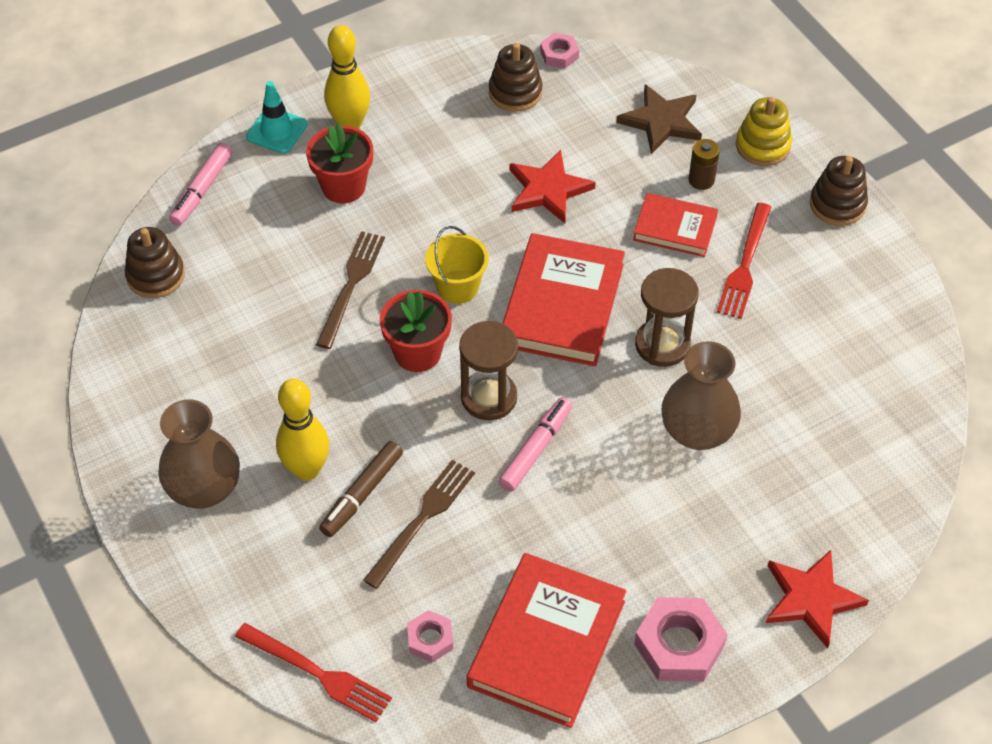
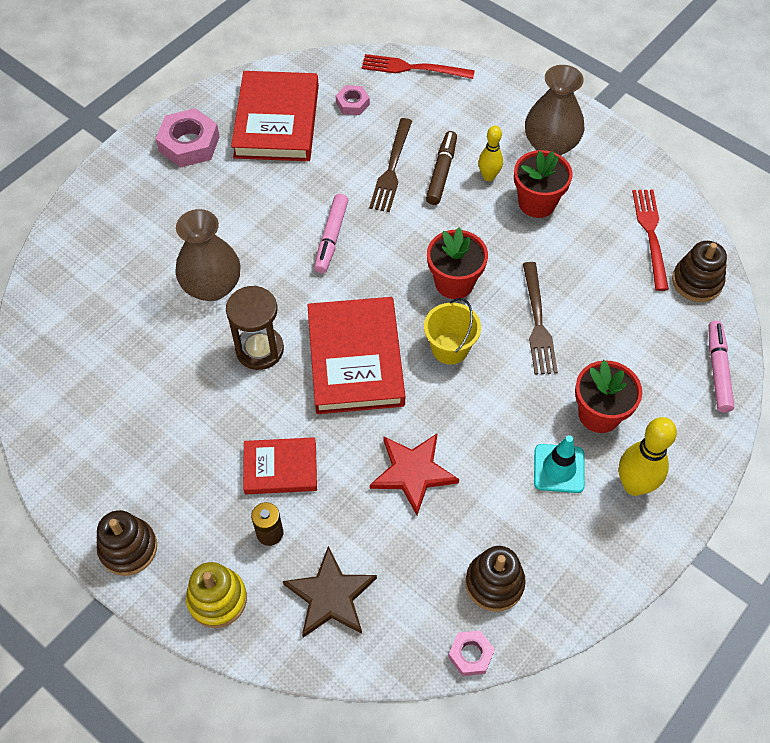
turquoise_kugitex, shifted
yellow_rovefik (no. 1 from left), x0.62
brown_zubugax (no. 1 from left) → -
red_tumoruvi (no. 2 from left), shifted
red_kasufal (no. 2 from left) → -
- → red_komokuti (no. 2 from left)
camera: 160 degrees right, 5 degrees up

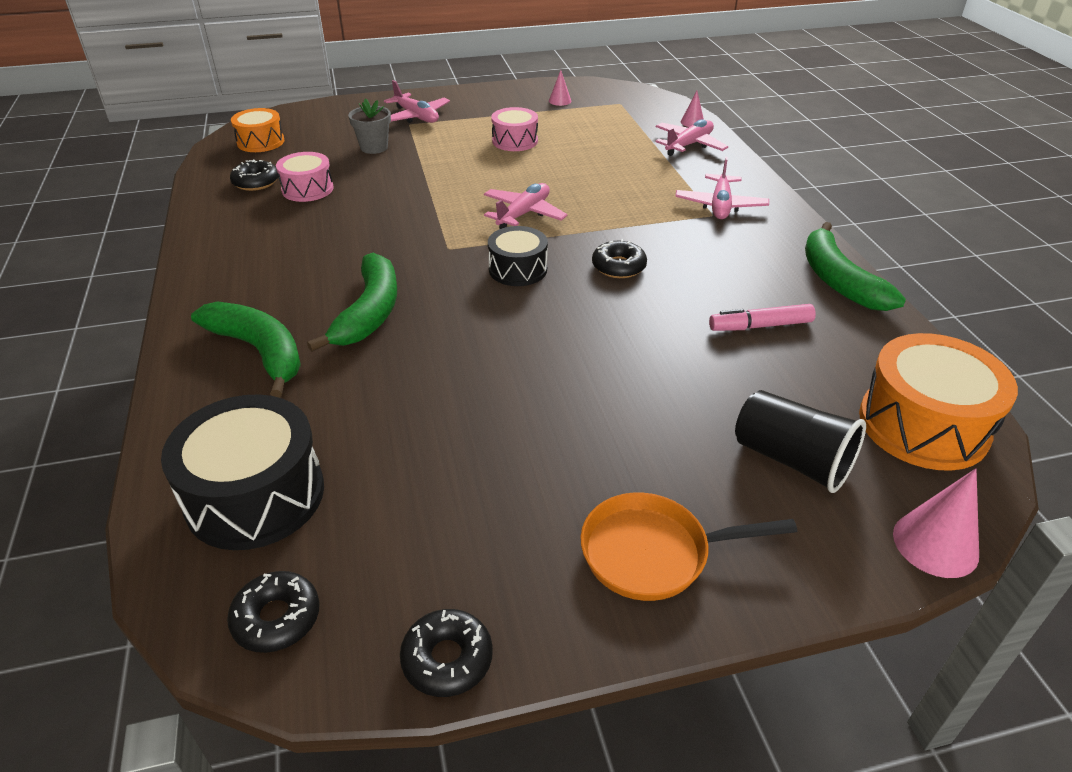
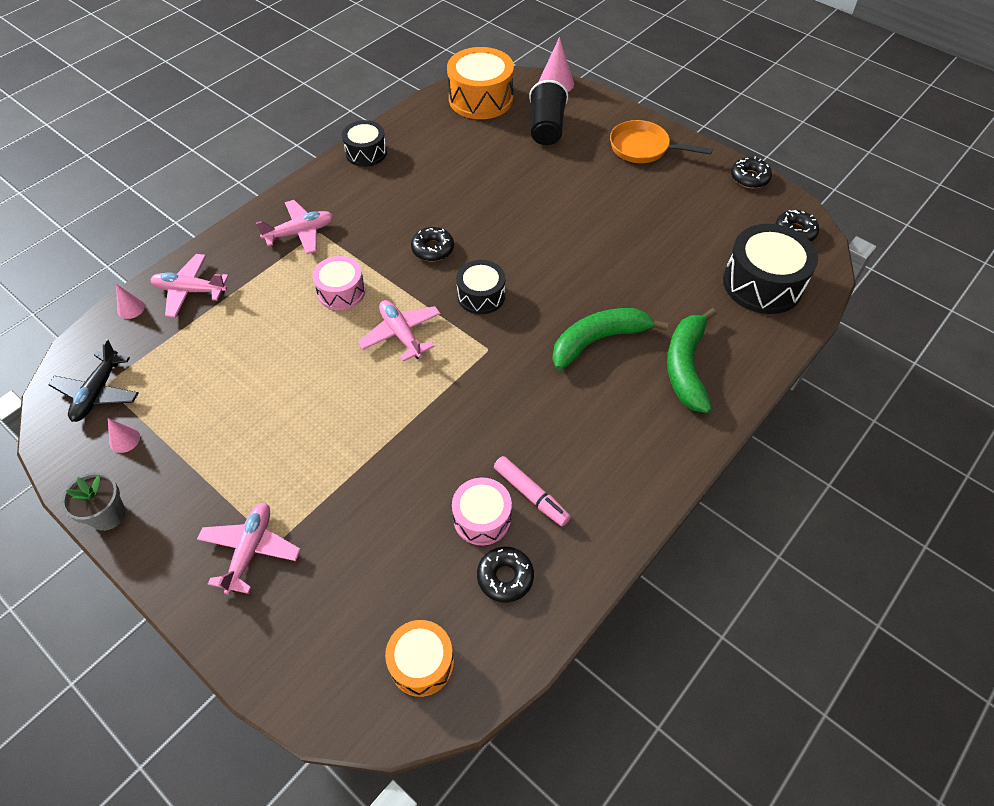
grey_komokuti, shifted
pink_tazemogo (no. 2 from left in the first image) → pink_tazemogo (no. 4 from left), 60 degrees clockwise
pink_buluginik (no. 2 from left in the first image) → pink_buluginik (no. 1 from left), shifted
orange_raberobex, 150 degrees clockwise
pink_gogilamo, shifted
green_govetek (no. 3 from left) → black_buluginik (no. 1 from left)
- → black_tazemogo
camera: 125 degrees left, 15 degrees up

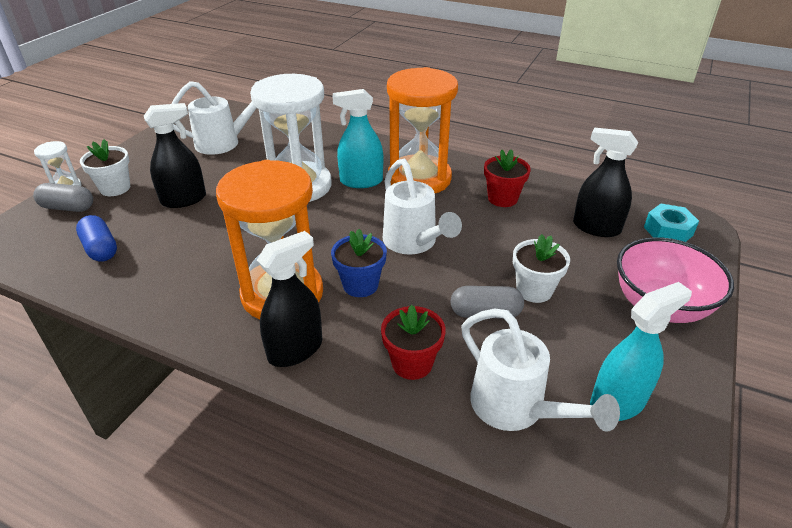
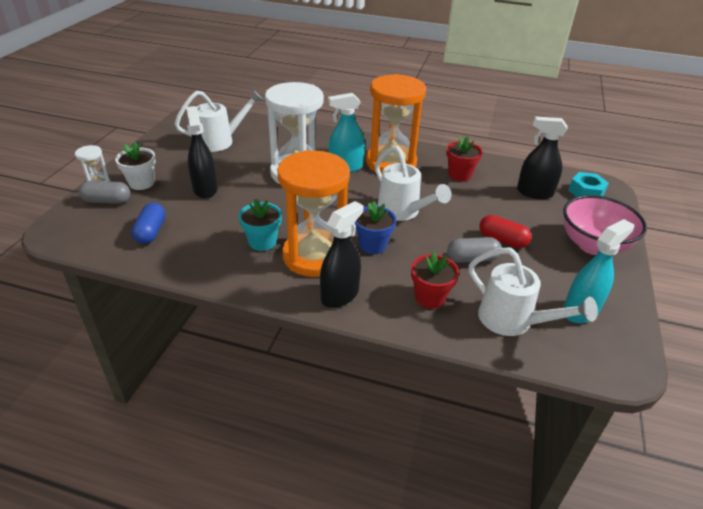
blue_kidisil, 45 degrees clockwise
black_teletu (no. 1 from left), 75 degrees counterclockwise
white_komokuti (no. 2 from left) → red_kidisil
- → turquoise_komokuti
camera: 10 degrees left, 0 degrees up

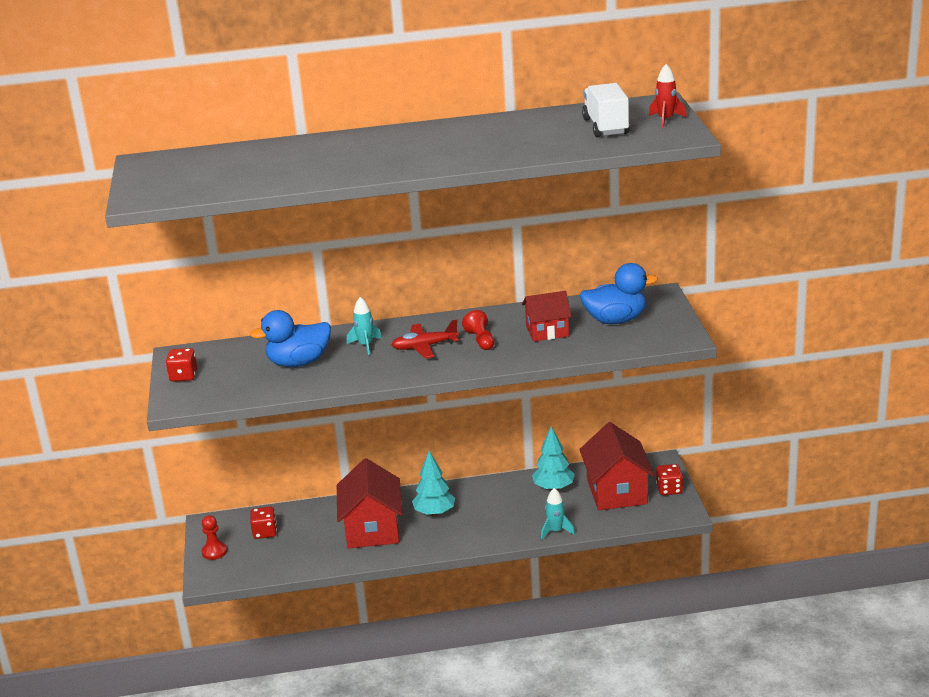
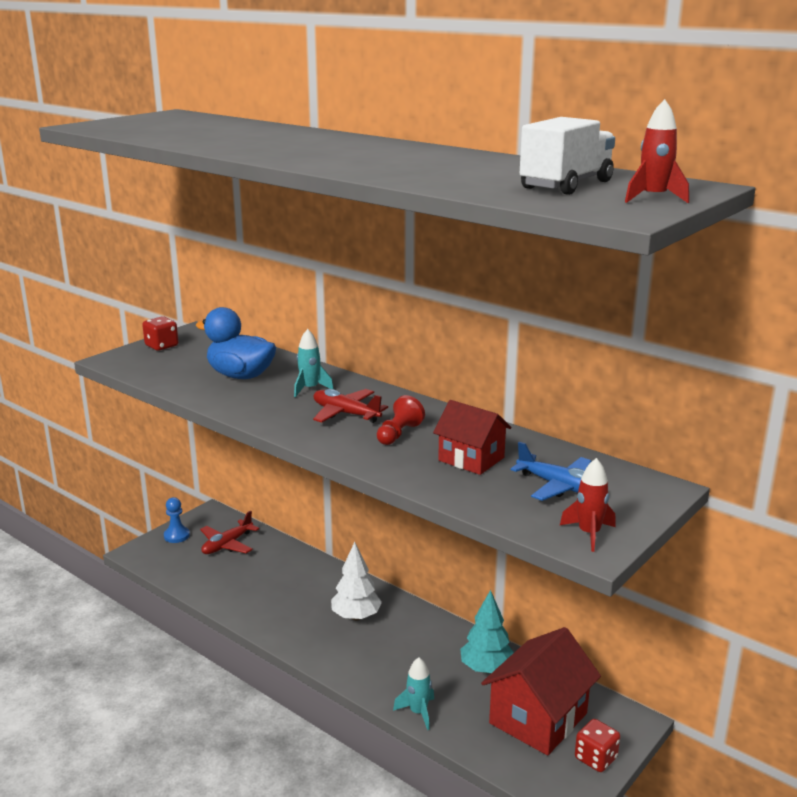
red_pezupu (no. 1 from left) → blue_pezupu
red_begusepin (no. 2 from left) → red_tazemogo (no. 1 from left)
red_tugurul (no. 1 from left) → -
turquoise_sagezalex (no. 1 from left) → white_sagezalex
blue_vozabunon (no. 2 from left) → blue_tazemogo
- → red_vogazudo (no. 1 from left)
camera: 45 degrees right, 5 degrees down

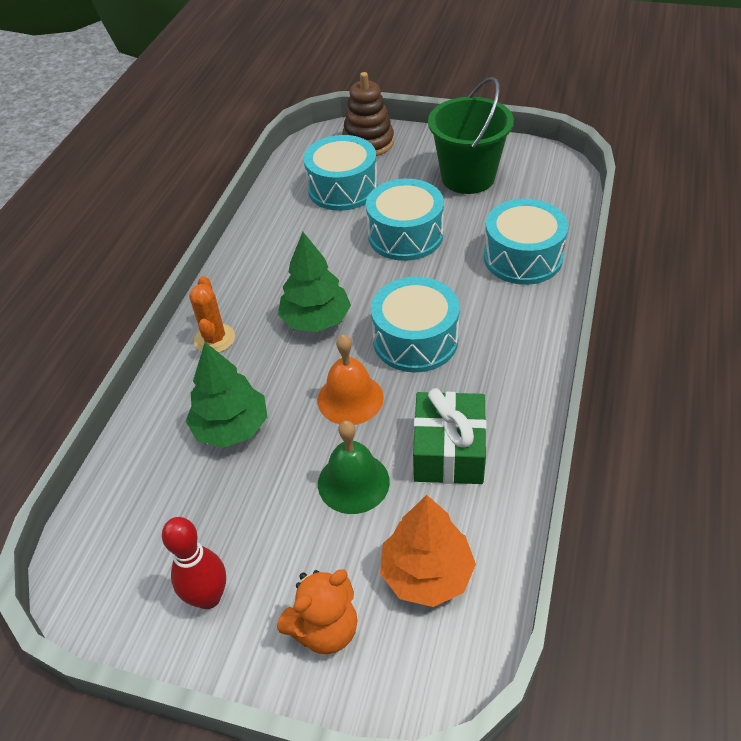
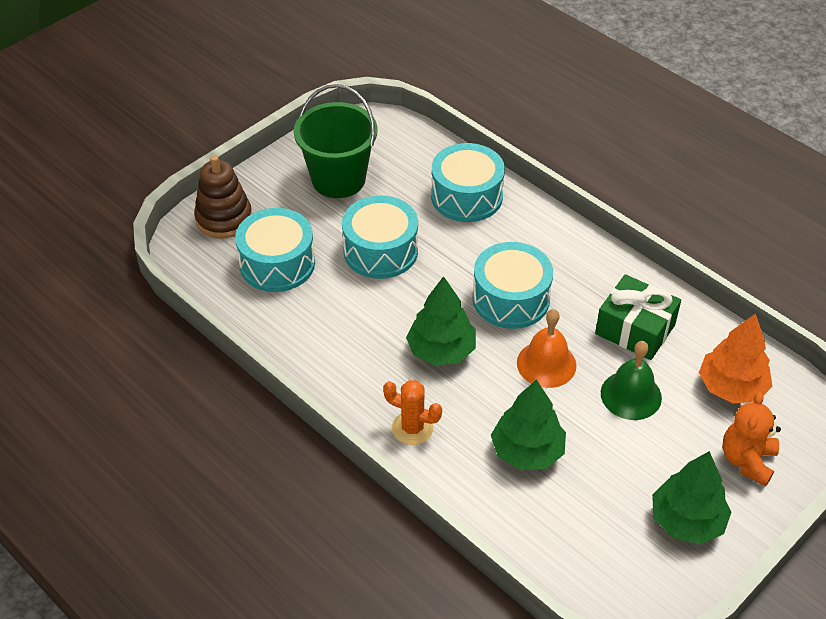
red_rovefik → green_sagezalex (no. 3 from left)
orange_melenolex, 150 degrees counterclockwise
camera: 65 degrees left, 0 degrees up

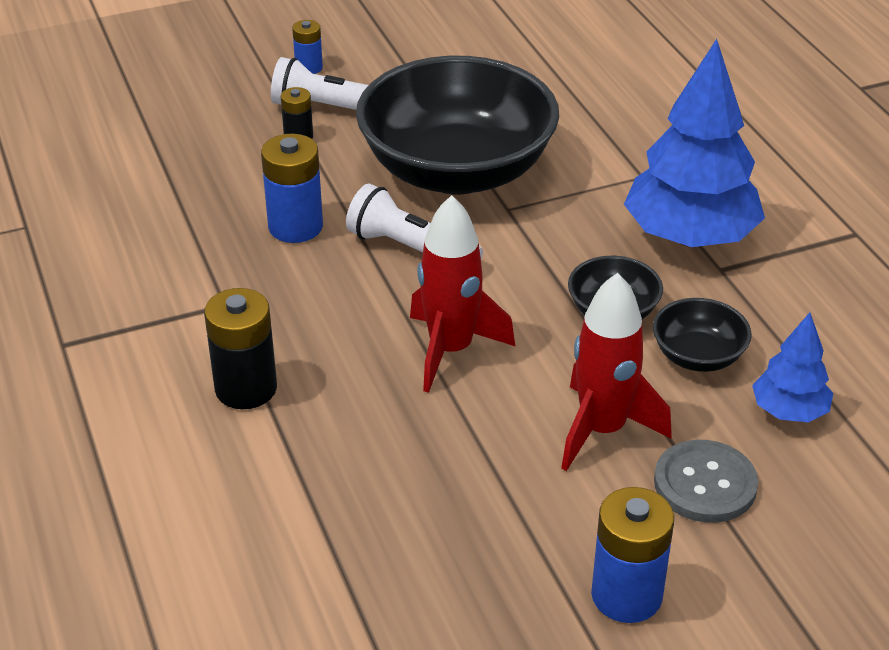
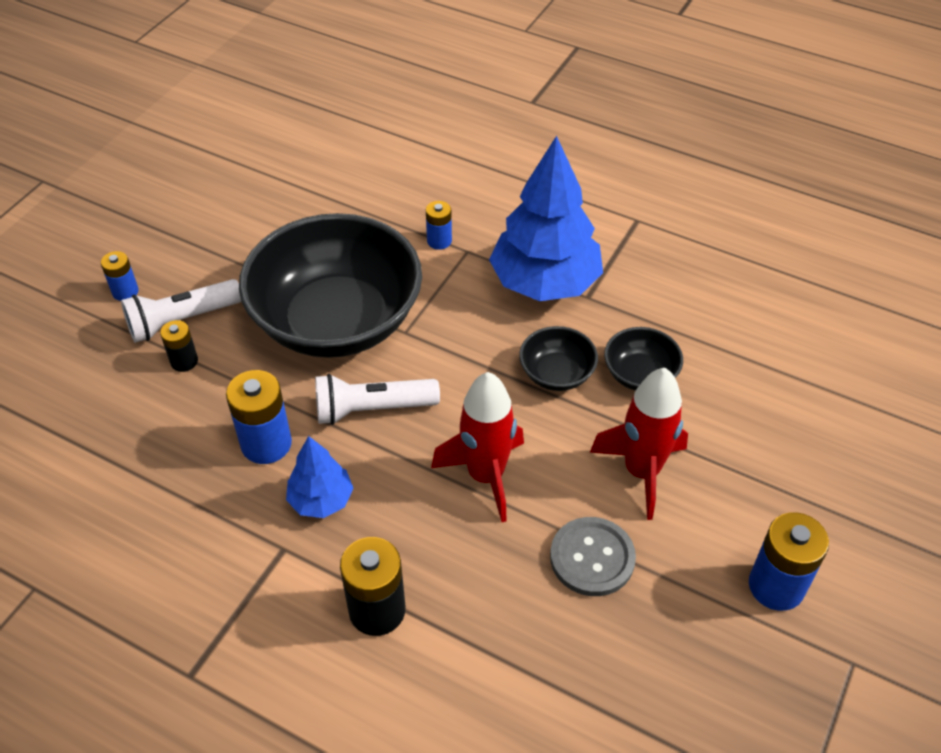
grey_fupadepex, shifted
blue_sagezalex (no. 2 from left in the first image) → blue_sagezalex (no. 1 from left), shifted
- → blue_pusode (no. 3 from left)
camera: 40 degrees left, 10 degrees up

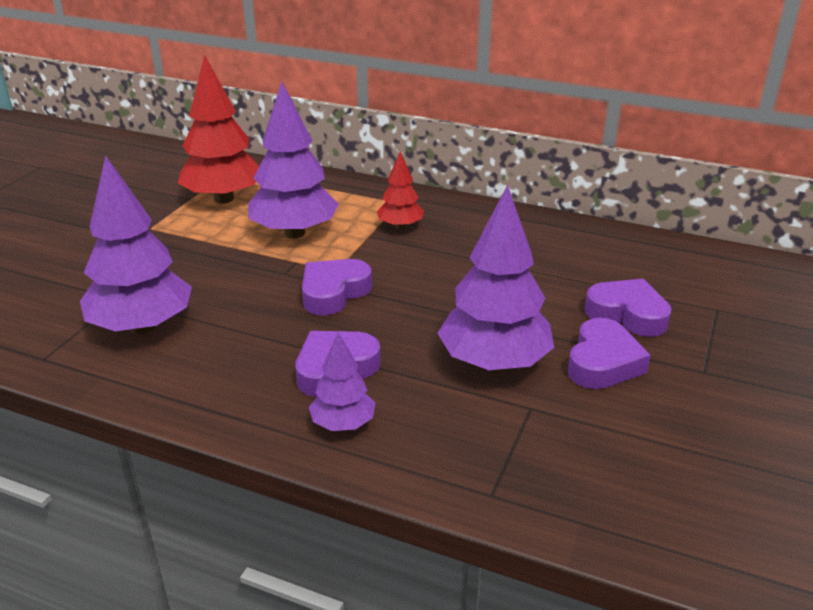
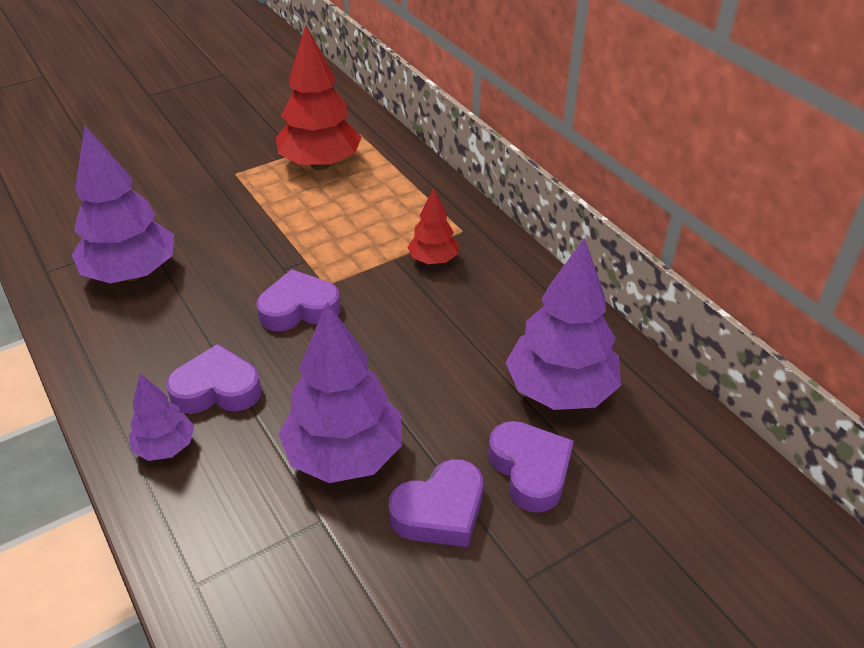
purple_sagezalex (no. 2 from left in the first image) → purple_sagezalex (no. 4 from left), shifted
camera: 35 degrees right, 10 degrees up

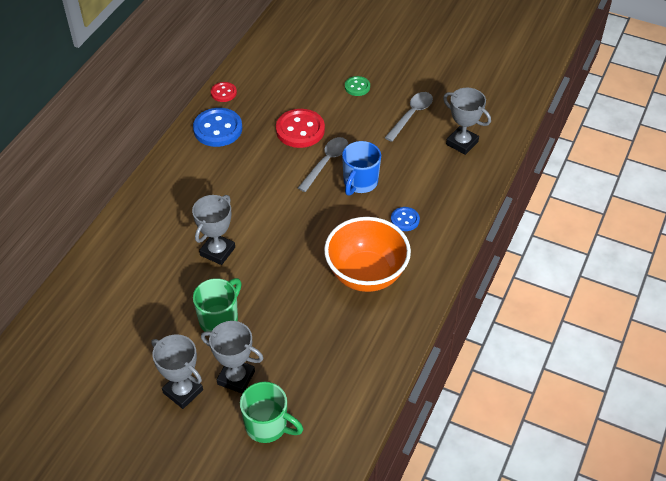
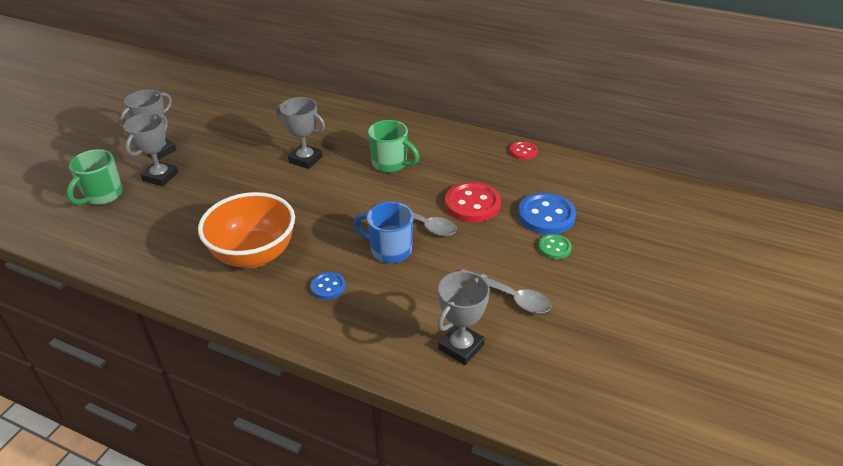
blue_fupadepex (no. 1 from left in the first image) → blue_fupadepex (no. 2 from left), shifted
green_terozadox (no. 1 from left in the first image) → green_terozadox (no. 2 from left), shifted
camera: 90 degrees right, 10 degrees down

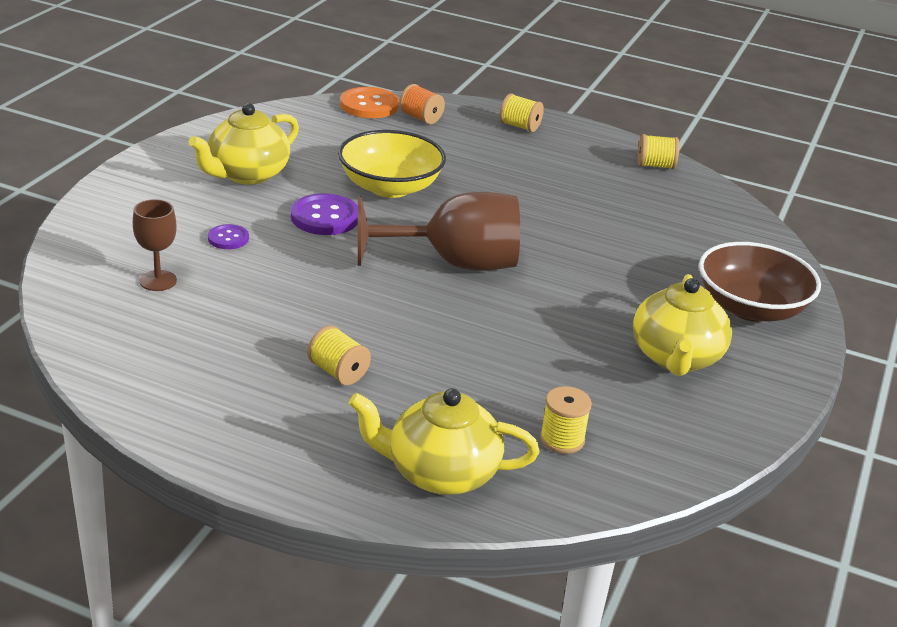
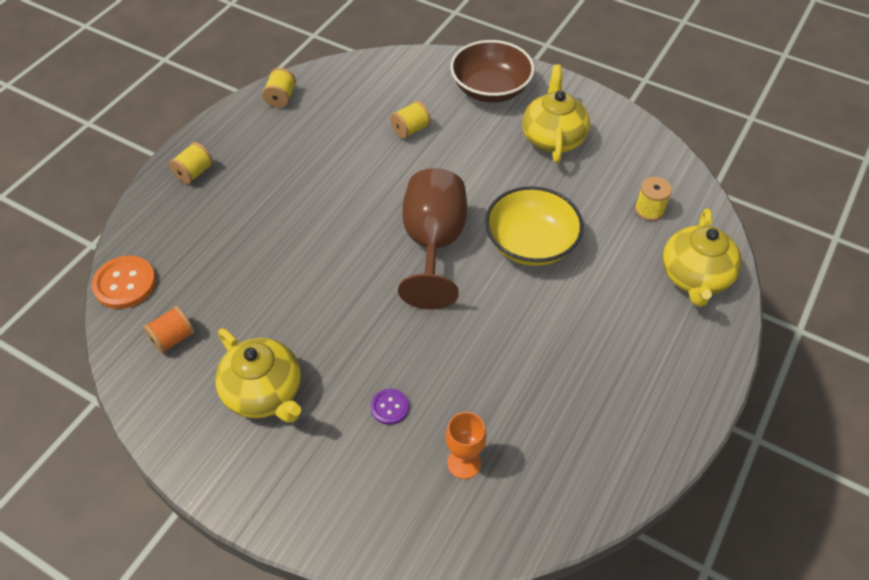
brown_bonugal (no. 1 from left) → orange_bonugal
purple_fupadepex (no. 2 from left) → -
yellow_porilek (no. 1 from left in the first image) → yellow_porilek (no. 3 from left), shifted
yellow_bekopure, shifted
orange_porilek, shifted
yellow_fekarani (no. 3 from left in the first image) → yellow_fekarani (no. 2 from left), 105 degrees counterclockwise
camera: 80 degrees left, 20 degrees up

